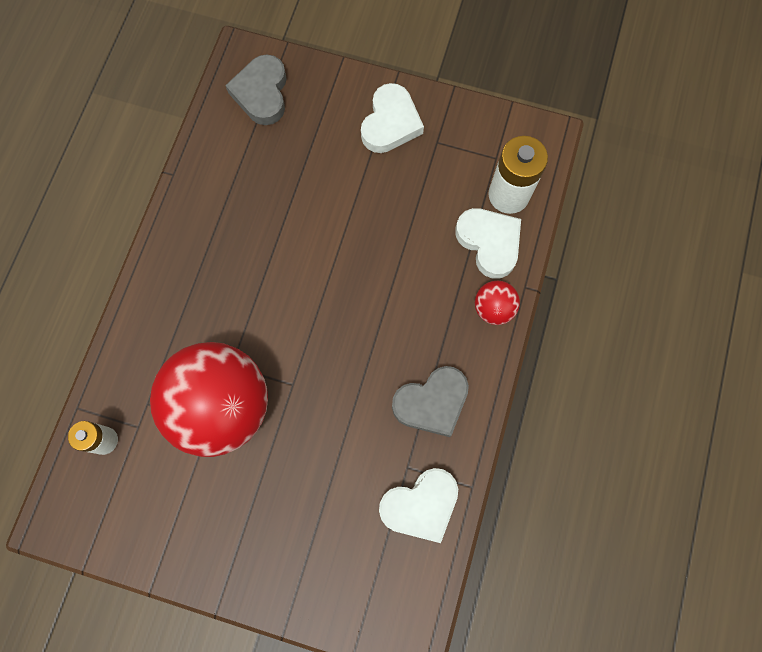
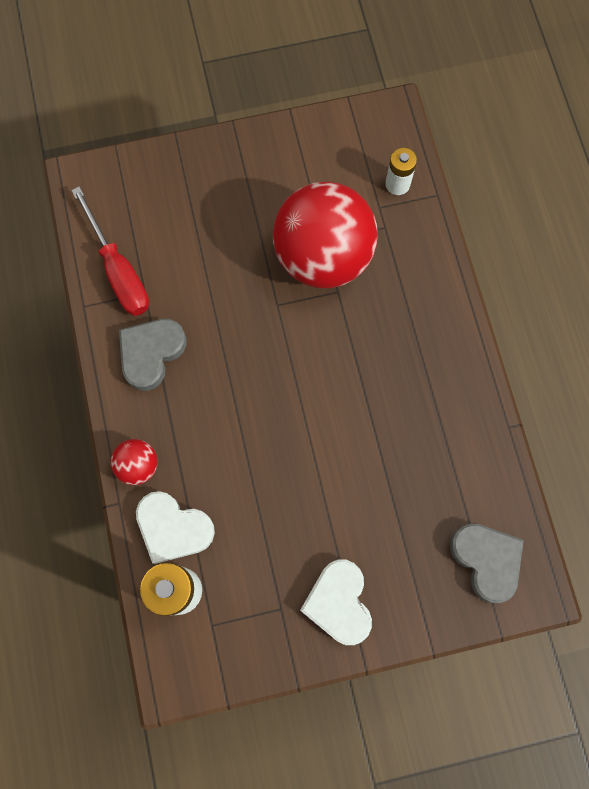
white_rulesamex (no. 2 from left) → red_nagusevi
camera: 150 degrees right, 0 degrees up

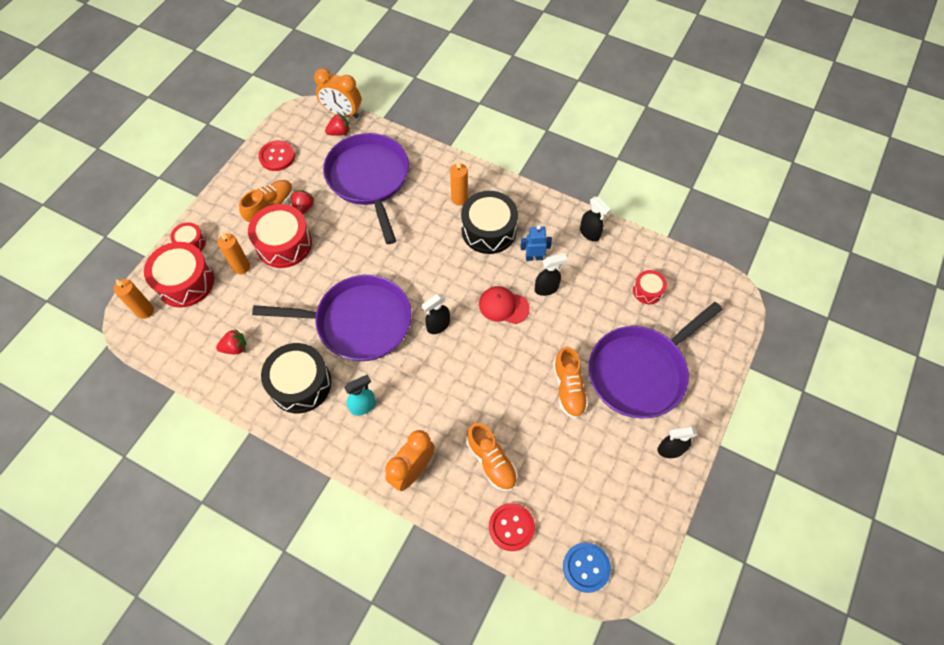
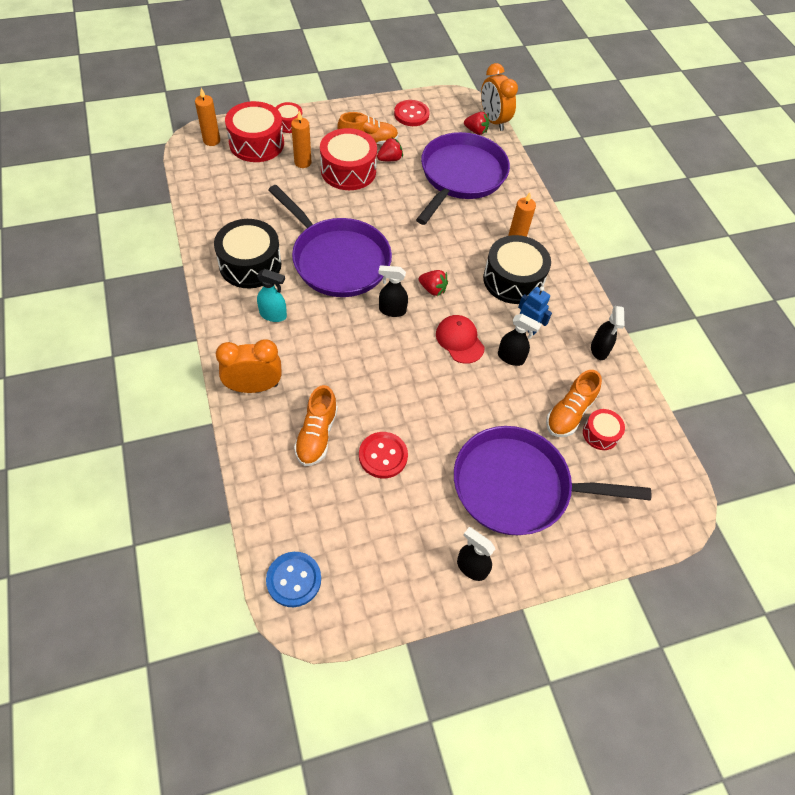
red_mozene (no. 1 from left in the first image) → red_mozene (no. 2 from left), shifted
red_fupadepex (no. 2 from left in the first image) → red_fupadepex (no. 1 from left), shifted
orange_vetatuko (no. 3 from left), shifted
camera: 40 degrees right, 5 degrees down

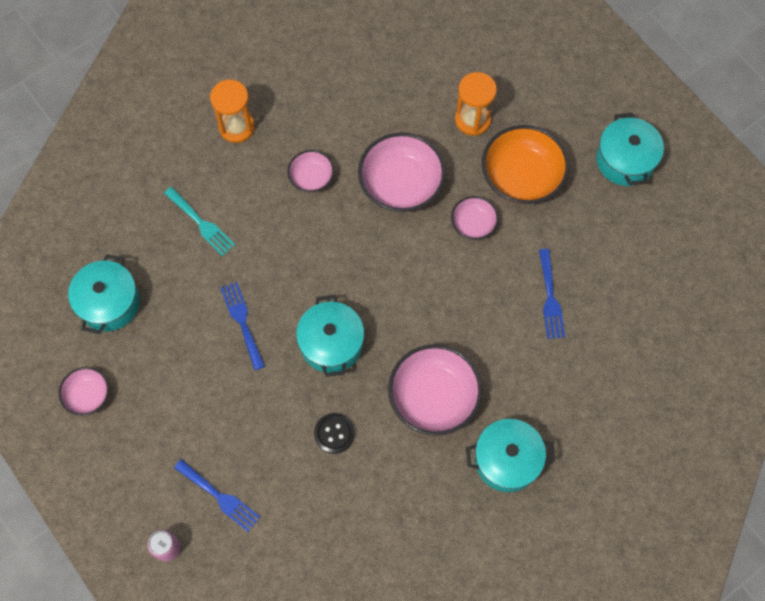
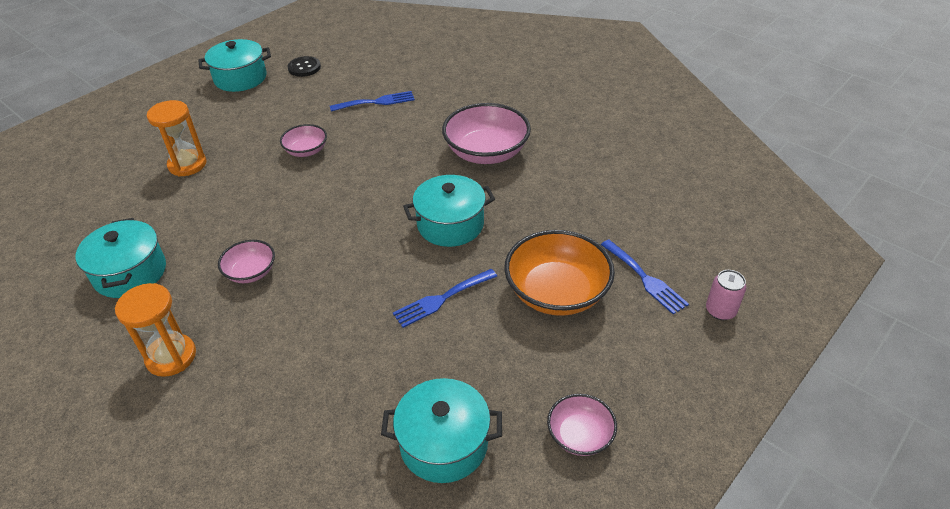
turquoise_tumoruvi → -
blue_tumoruvi (no. 1 from left in the first image) → blue_tumoruvi (no. 3 from left), 120 degrees clockwise
black_fupadepex, shifted
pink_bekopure (no. 3 from left) → -
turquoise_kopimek (no. 3 from left in the first image) → turquoise_kopimek (no. 1 from left), shifted
orange_bekopure, shifted
camera: 100 degrees left, 25 degrees down

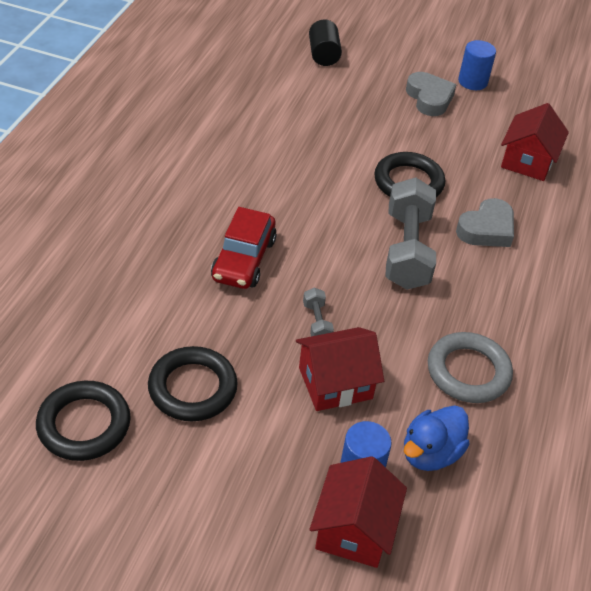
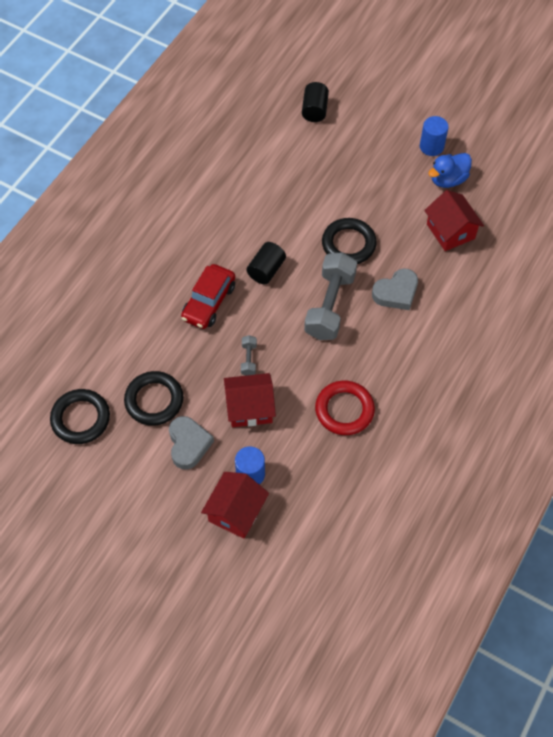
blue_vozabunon, shifted
grey_rulesamex (no. 1 from left), shifted
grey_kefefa → red_kefefa
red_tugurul (no. 3 from left), 60 degrees counterclockwise
- → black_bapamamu (no. 1 from left)
camera: 15 degrees right, 15 degrees up

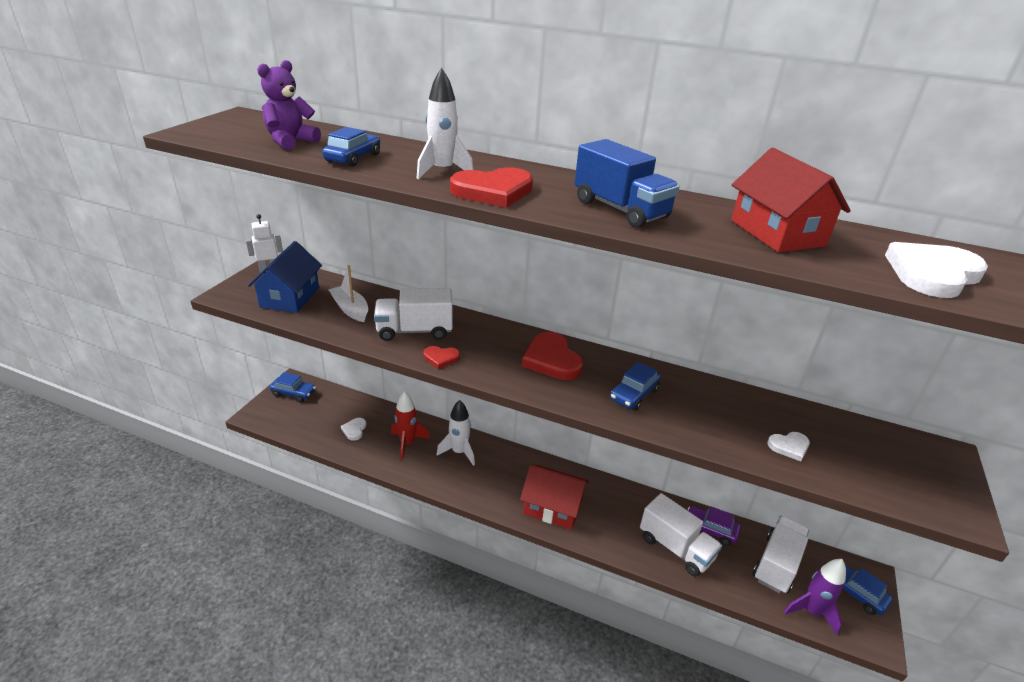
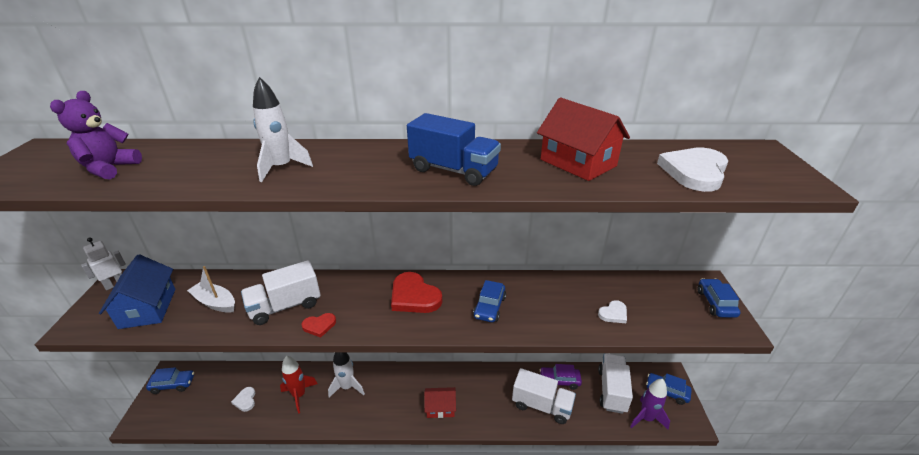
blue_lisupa (no. 2 from left in the first image) → blue_lisupa (no. 4 from left), shifted
red_rulesamex (no. 2 from left) → -
red_tugurul (no. 1 from left), x0.65
camera: 20 degrees left, 0 degrees up

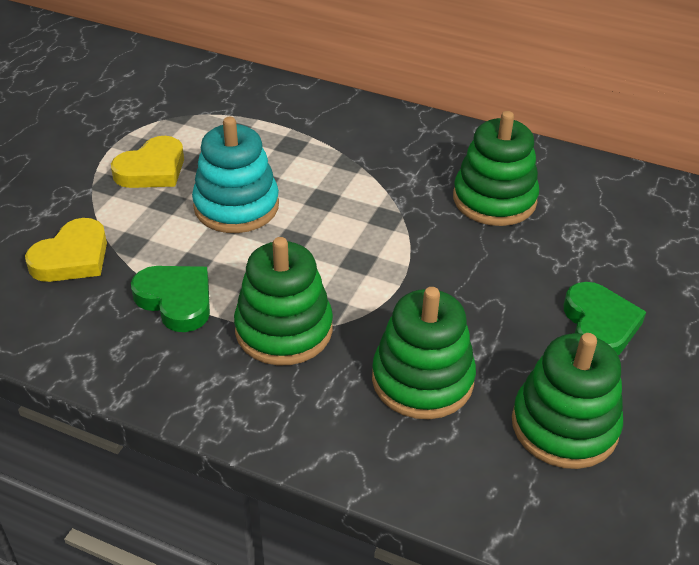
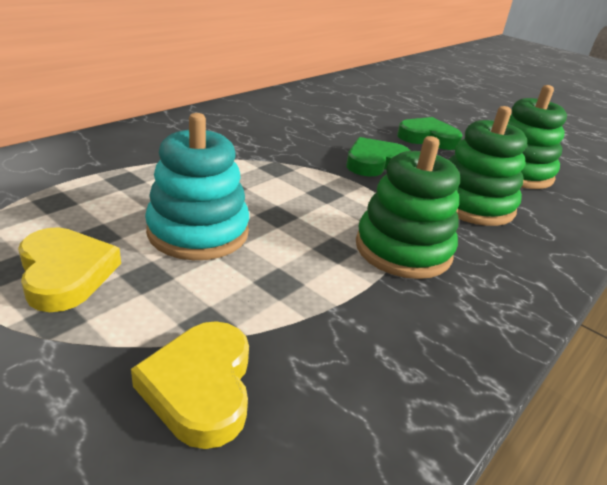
yellow_rulesamex (no. 1 from left in the first image) → yellow_rulesamex (no. 2 from left), 150 degrees counterclockwise
green_rulesamex (no. 1 from left), shifted
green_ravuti (no. 3 from left) → -
camera: 75 degrees left, 10 degrees down

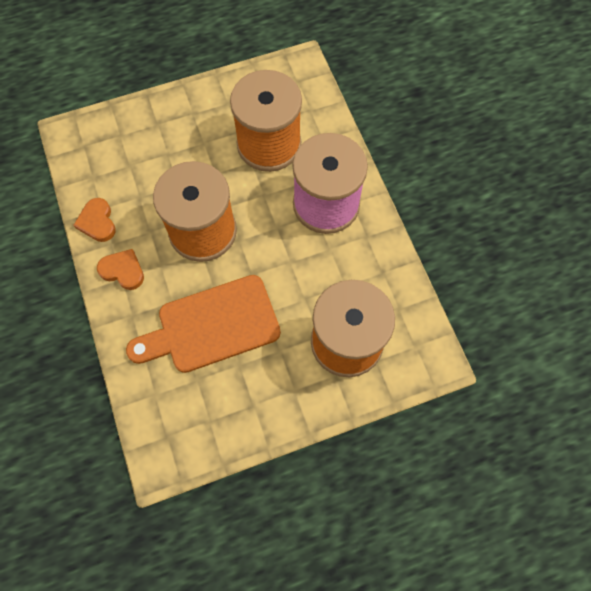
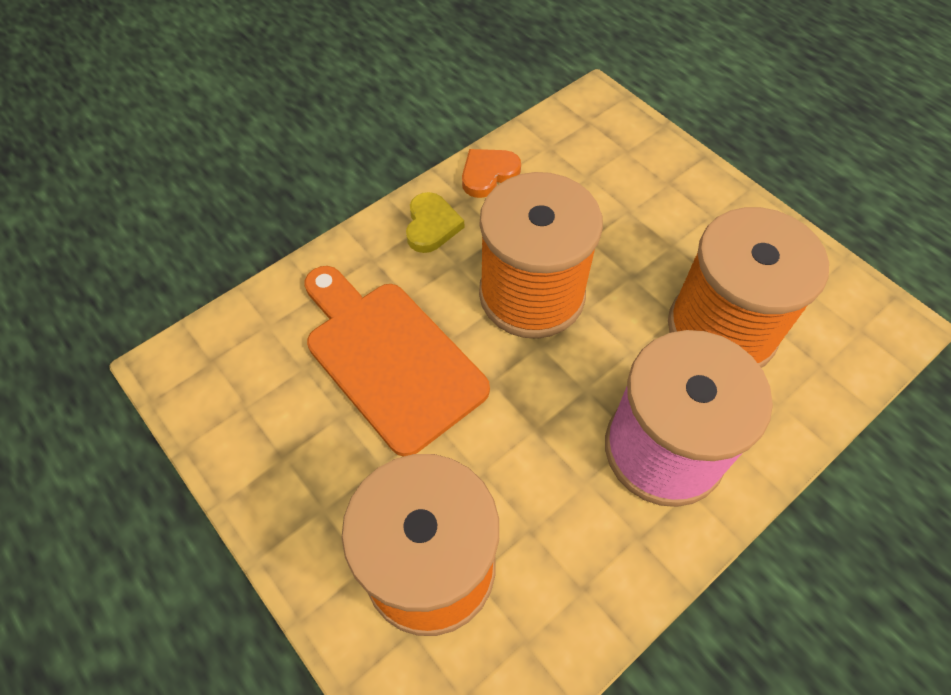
orange_rulesamex (no. 2 from left) → yellow_rulesamex
camera: 70 degrees right, 10 degrees down

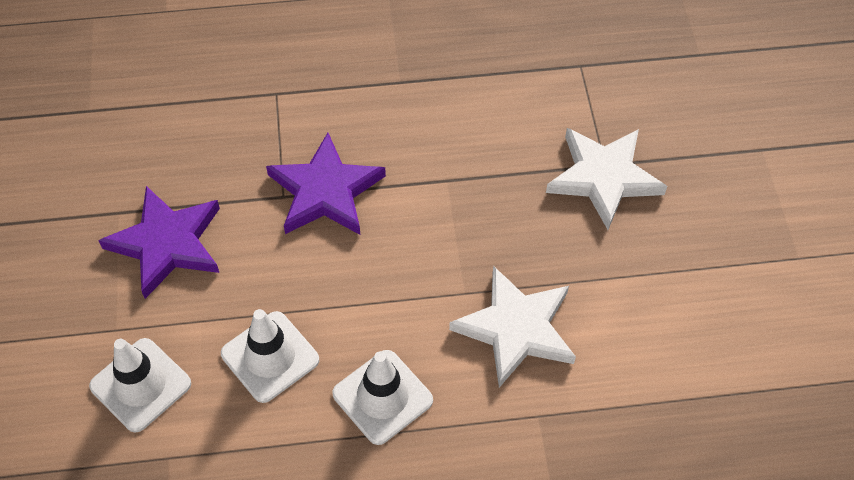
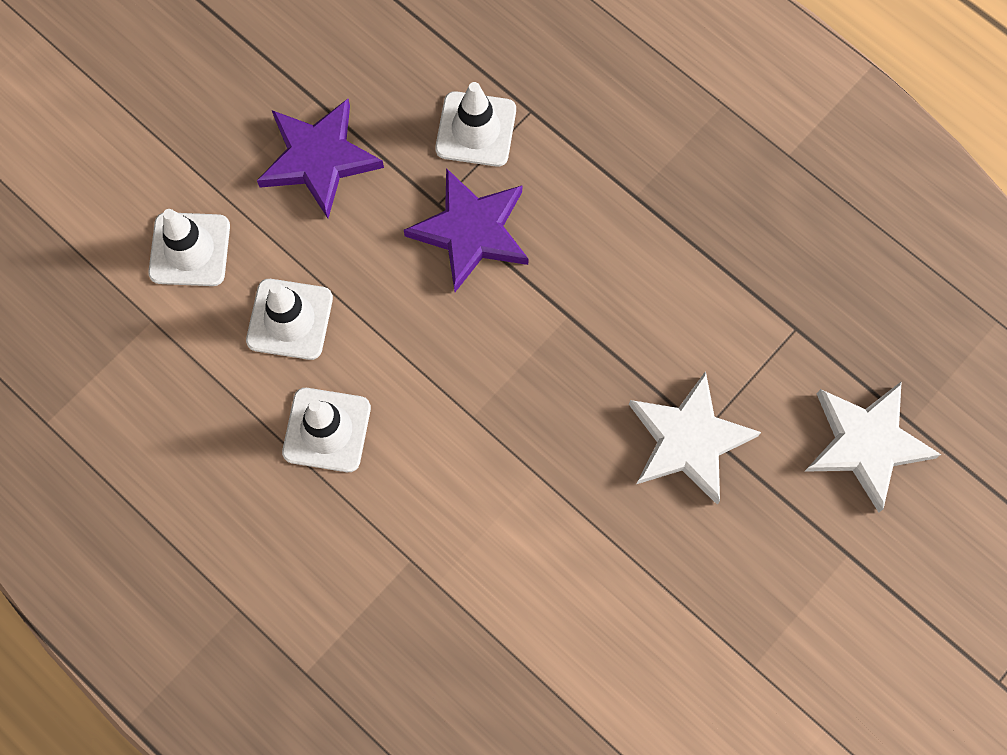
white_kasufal (no. 1 from left in the first image) → white_kasufal (no. 2 from left), shifted
- → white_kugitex (no. 4 from left)
camera: 50 degrees right, 15 degrees up

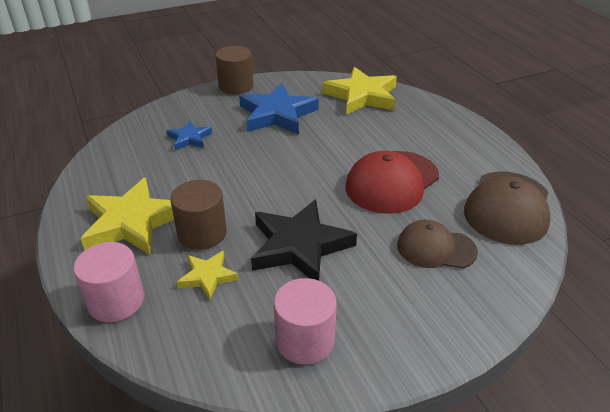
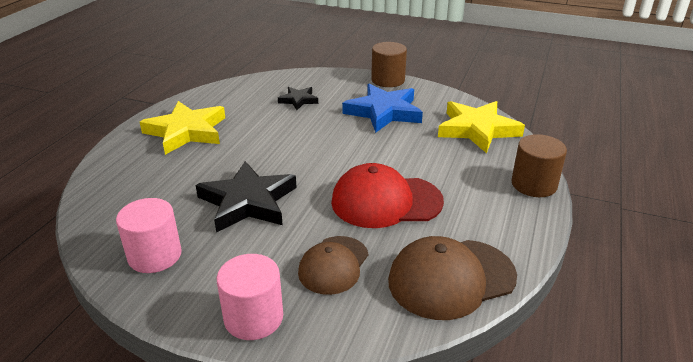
pink_bapamamu (no. 1 from left in the first image) → pink_bapamamu (no. 2 from left), shifted
blue_kasufal (no. 1 from left) → black_kasufal (no. 2 from left)
brown_bapamamu (no. 1 from left in the first image) → brown_bapamamu (no. 2 from left), shifted
yellow_kasufal (no. 2 from left) → -
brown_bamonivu (no. 1 from left), 120 degrees counterclockwise
camera: 45 degrees right, 5 degrees down

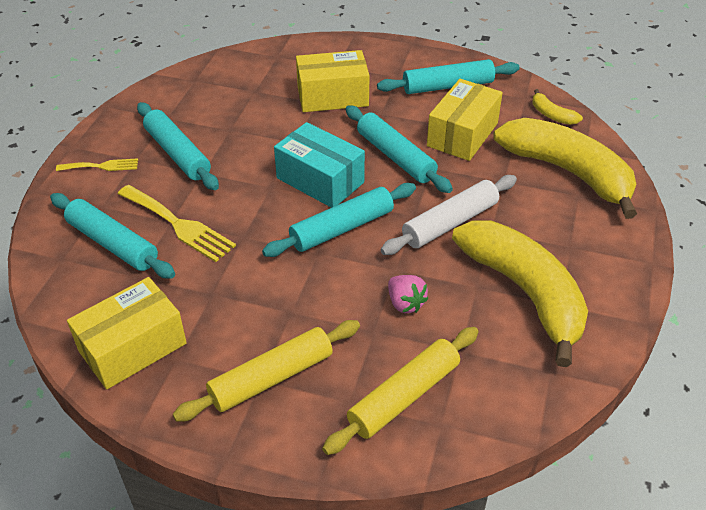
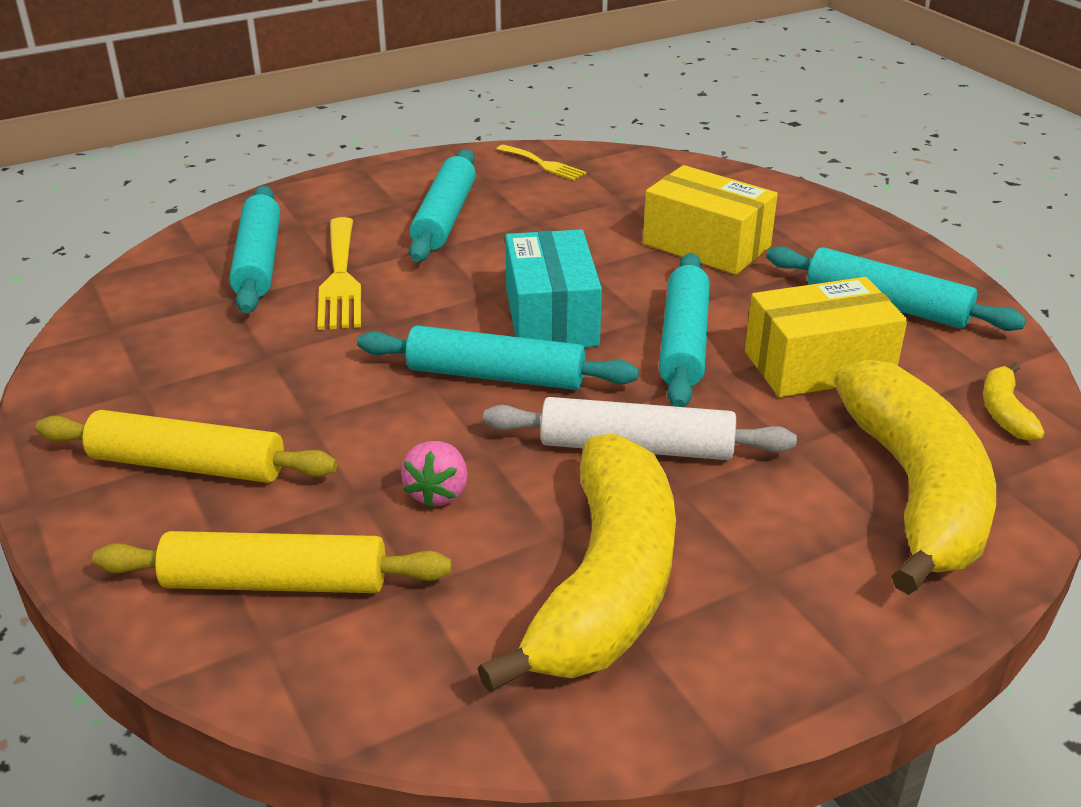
yellow_tumoruvi (no. 1 from left in the first image) → yellow_tumoruvi (no. 2 from left), shifted
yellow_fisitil (no. 1 from left) → -
camera: 45 degrees right, 10 degrees down

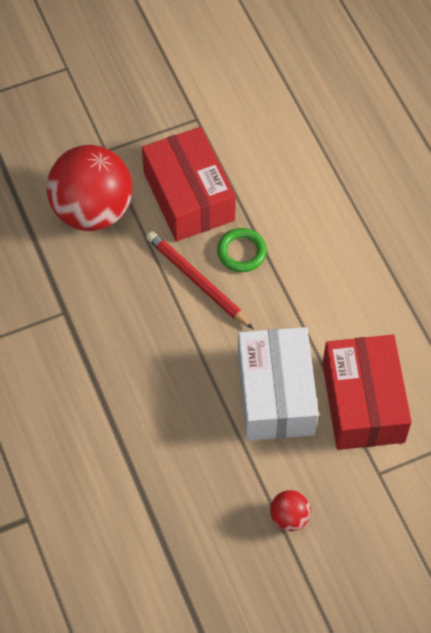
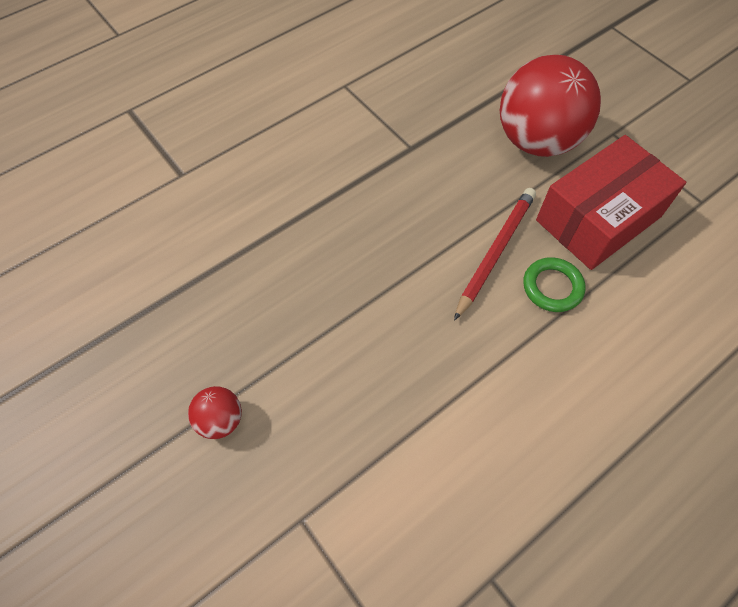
white_fisitil → -
red_fisitil (no. 2 from left) → -
camera: 75 degrees right, 0 degrees up

